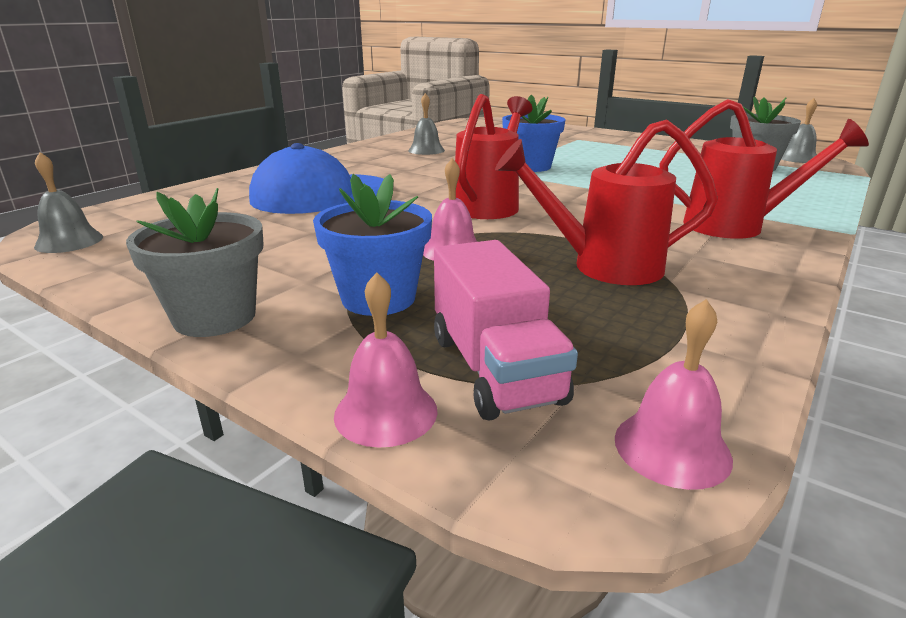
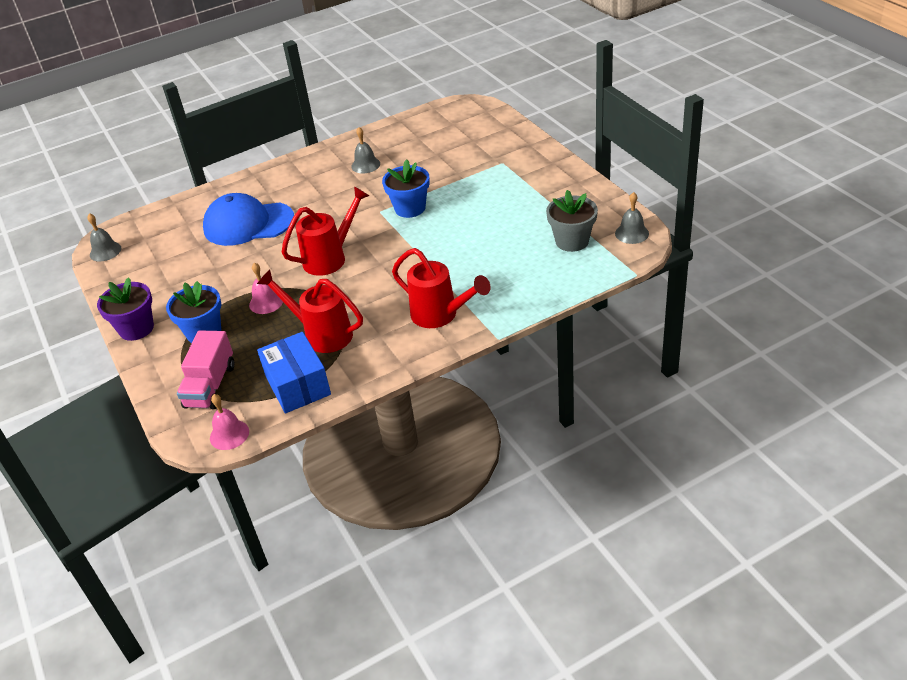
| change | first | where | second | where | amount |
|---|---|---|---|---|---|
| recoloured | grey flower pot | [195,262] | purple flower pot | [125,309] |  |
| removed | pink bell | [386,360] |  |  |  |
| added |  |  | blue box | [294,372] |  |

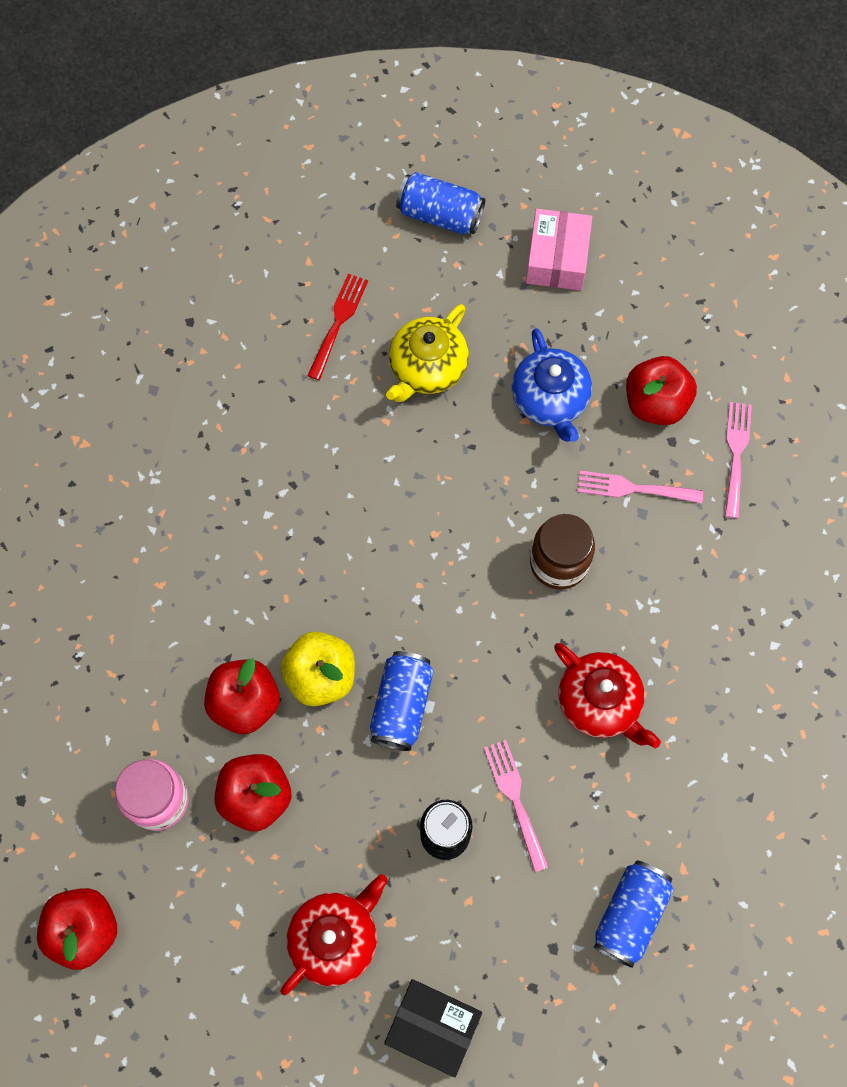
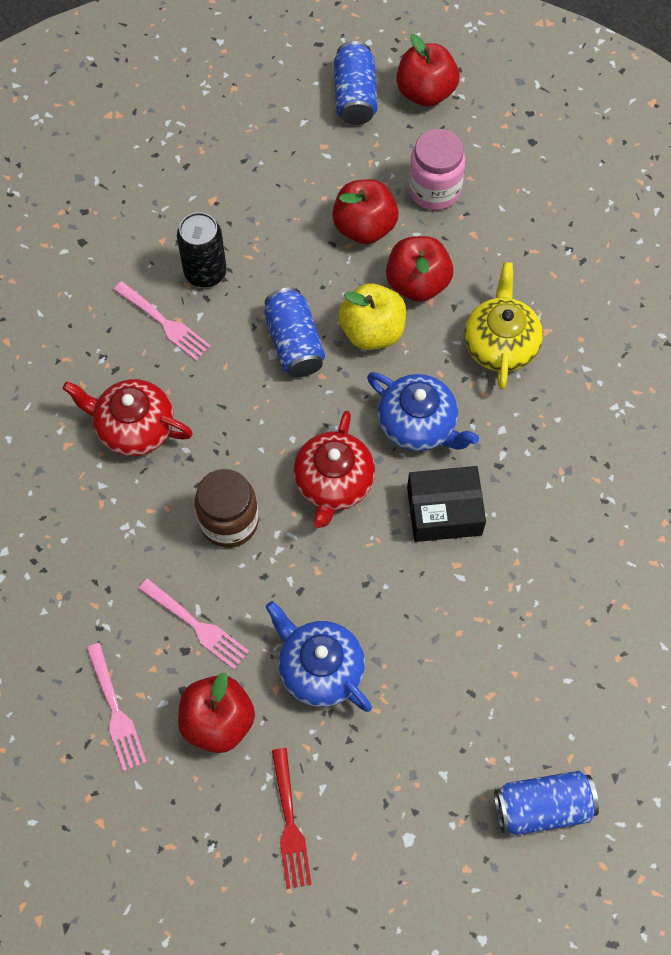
| change | first | where | second | where | amount |
|---|---|---|---|---|---|
| removed | pink box | [559,249] |  |  |  |
| moved | red fork | [337,327] |  | [292,818] |  |
| moved | yellow teapot | [427,353] |  | [503,326] |  |
| turned | pink fork | [640,487] |  | [194,624] | 60 degrees clockwise |
| moved | blue can | [634,914] |  | [355,83] |  |
| moved | red teapot | [334,934] |  | [334,469] |  |
| moved | black box | [433,1028] |  | [446,504] |  |
| added |  |  | blue teapot | [423,411] |  |

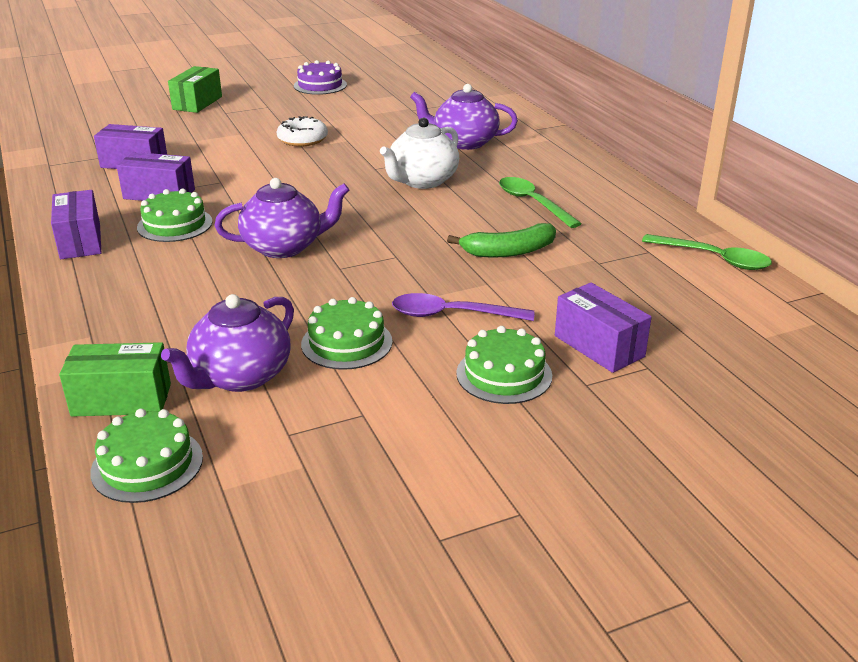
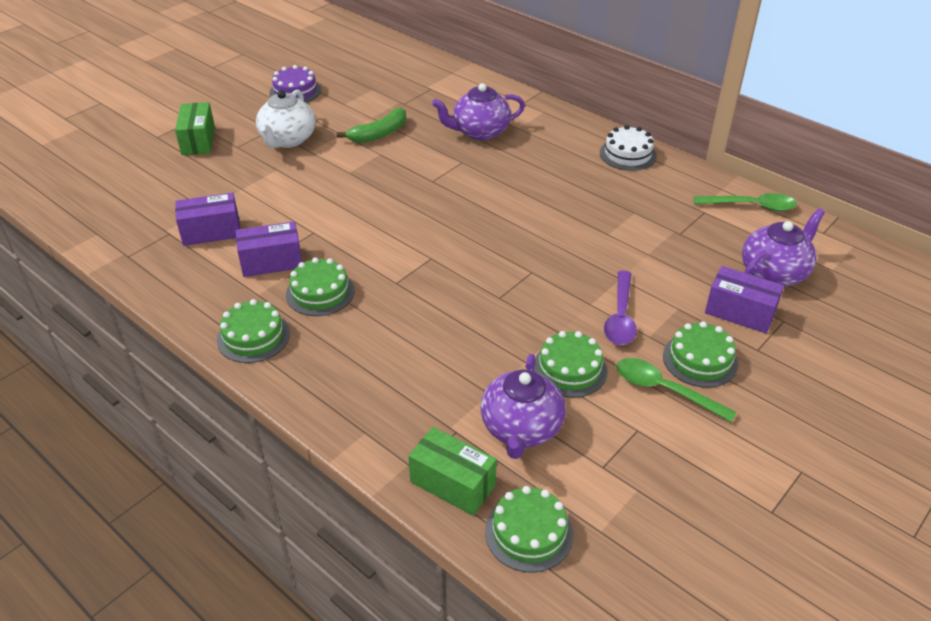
| change | first | where | second | where | amount |
|---|---|---|---|---|---|
| removed | white donut | [302,131] |  |  |  |
| moved | white teapot | [419,153] |  | [285,119] |  |
| moved | green spoon | [540,202] |  | [676,390] |  |
| moved | purple teapot | [282,218] |  | [783,247] |  |
| replaced | purple box | [76,224] | green cake | [253,331] |  |
| moved | green banana | [501,240] |  | [371,125] |  |
| turned | purple spoon | [463,307] |  | [620,308] | 60 degrees counterclockwise |
| turned | green box | [115,379] |  | [452,471] | 60 degrees clockwise |
| added |  |  | white cake | [628,148] |  |

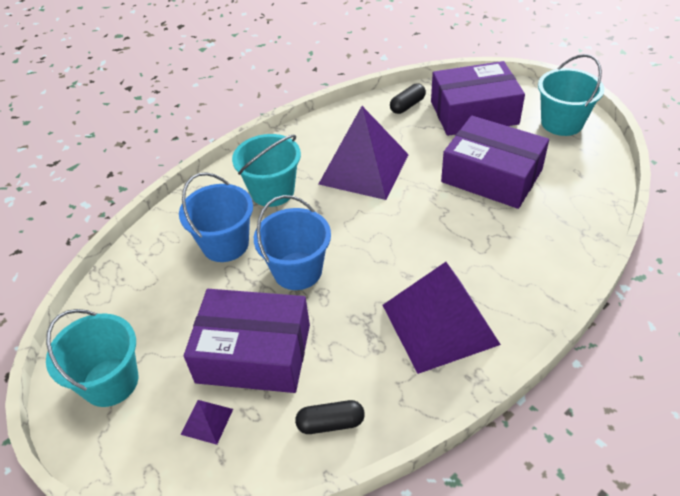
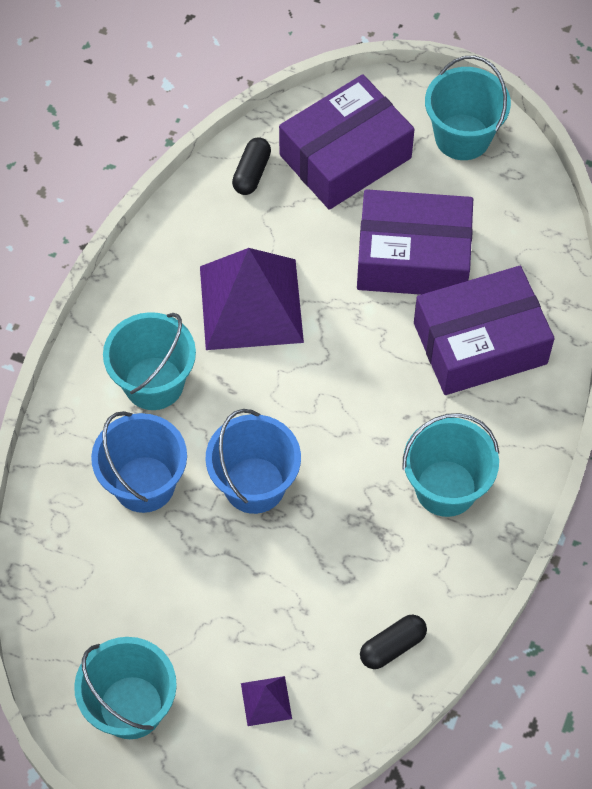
| change | first | where | second | where | amount |
|---|---|---|---|---|---|
| replaced | purple pyramid | [442,318] | turquoise bucket | [450,465] |  |
| moved | purple box | [247,341] |  | [484,330] |  |

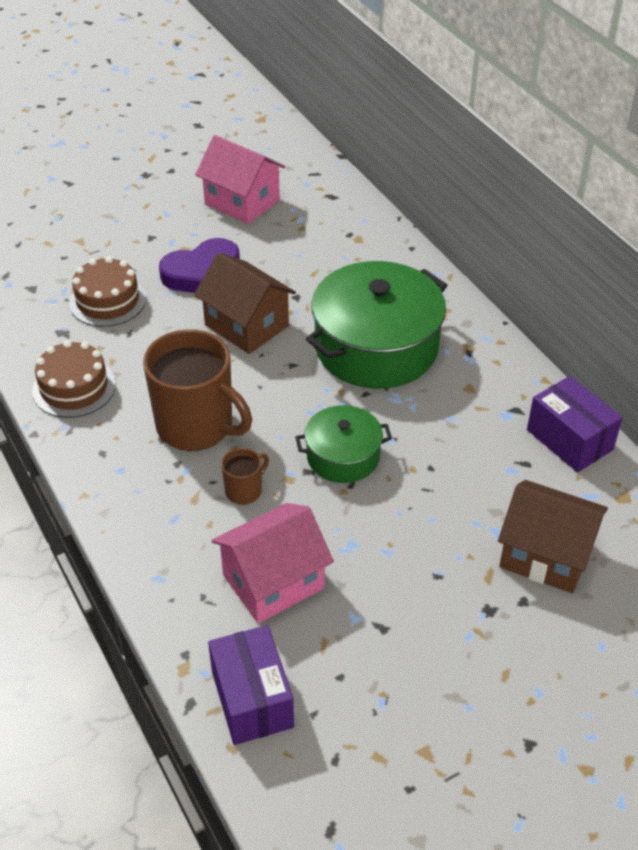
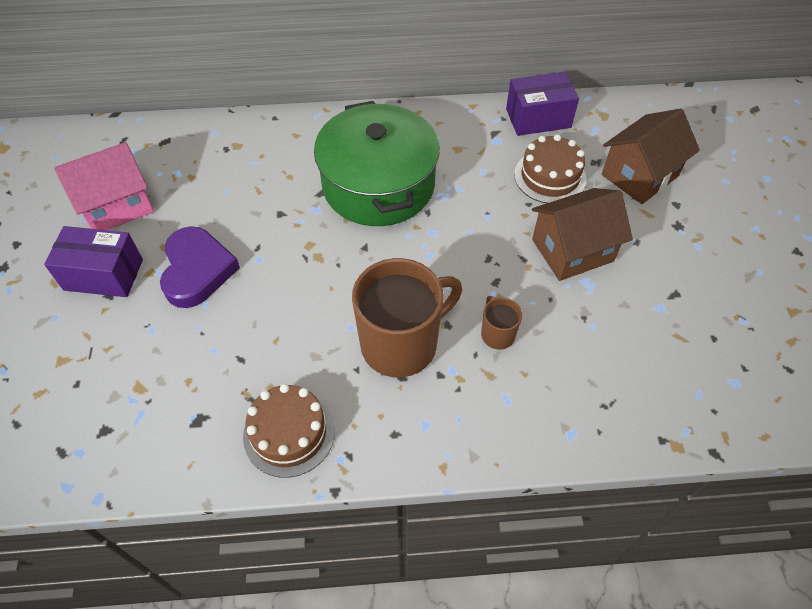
| change | first | where | second | where | amount |
|---|---|---|---|---|---|
| moved | brown house | [245,303] |  | [582,234] |  |
| moved | brown cake | [107,291] |  | [550,168] |  |
| removed | green pot | [343,444] |  |  |  |
| removed | pink house | [272,563] |  |  |  |
| moved | purple box | [251,685] |  | [93,261] |  |

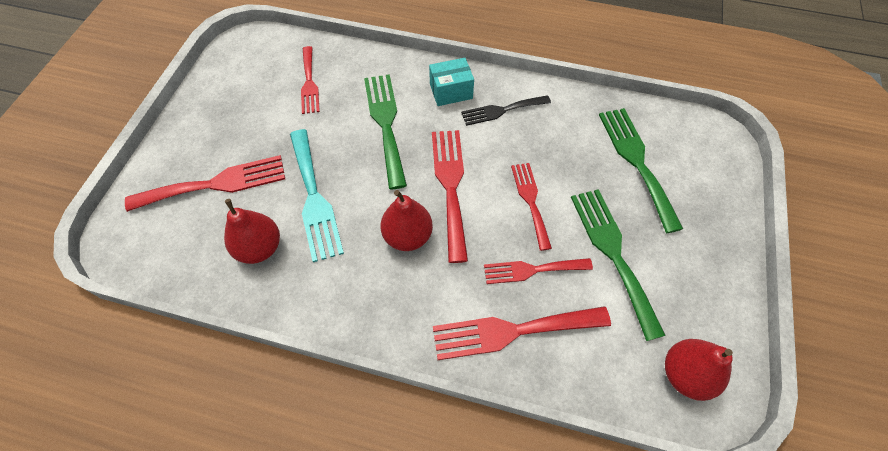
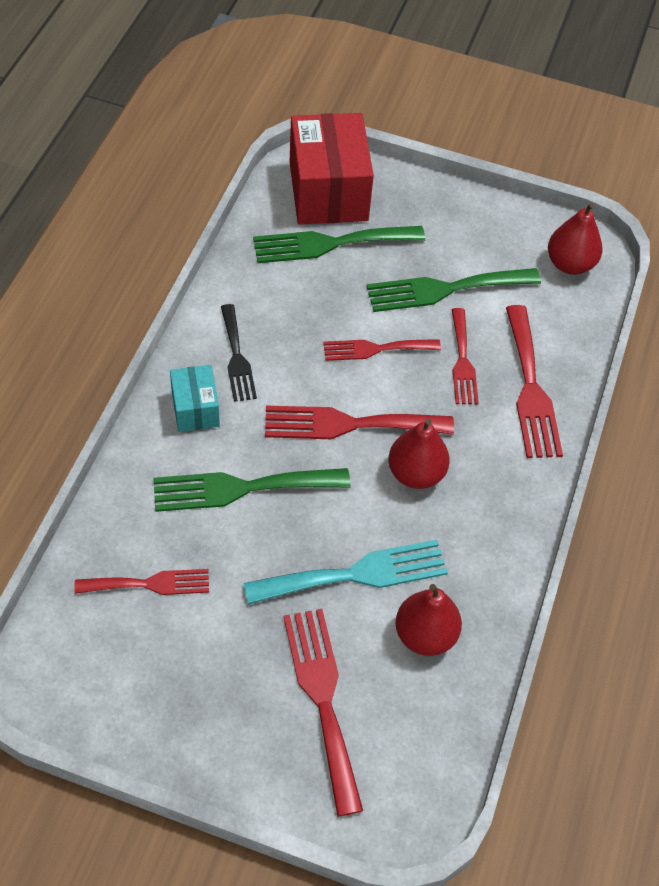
| change | first | where | second | where | amount |
|---|---|---|---|---|---|
| added |  |  | red box | [331,169] |  |

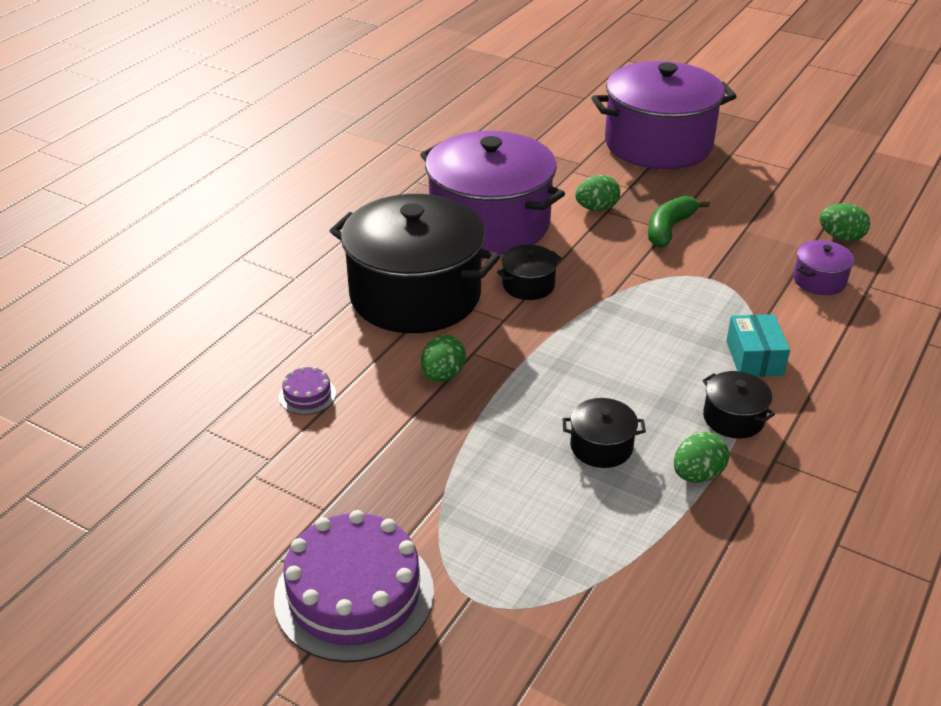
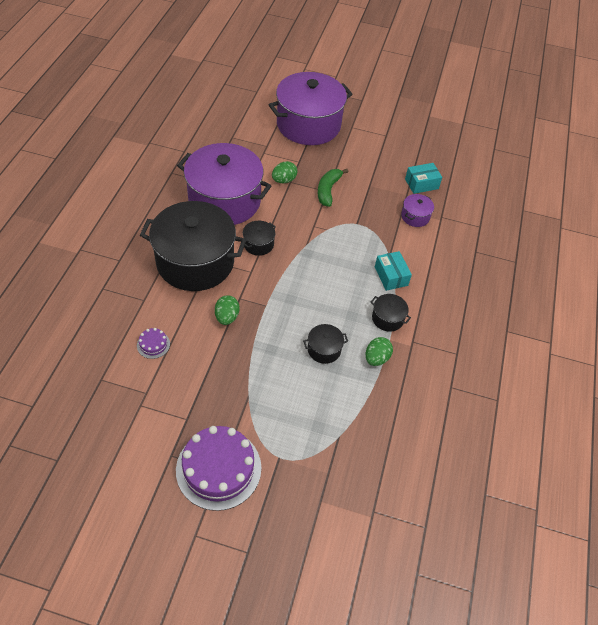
| change | first | where | second | where | amount |
|---|---|---|---|---|---|
| replaced | green egg | [844,222] | turquoise box | [423,178] |  |

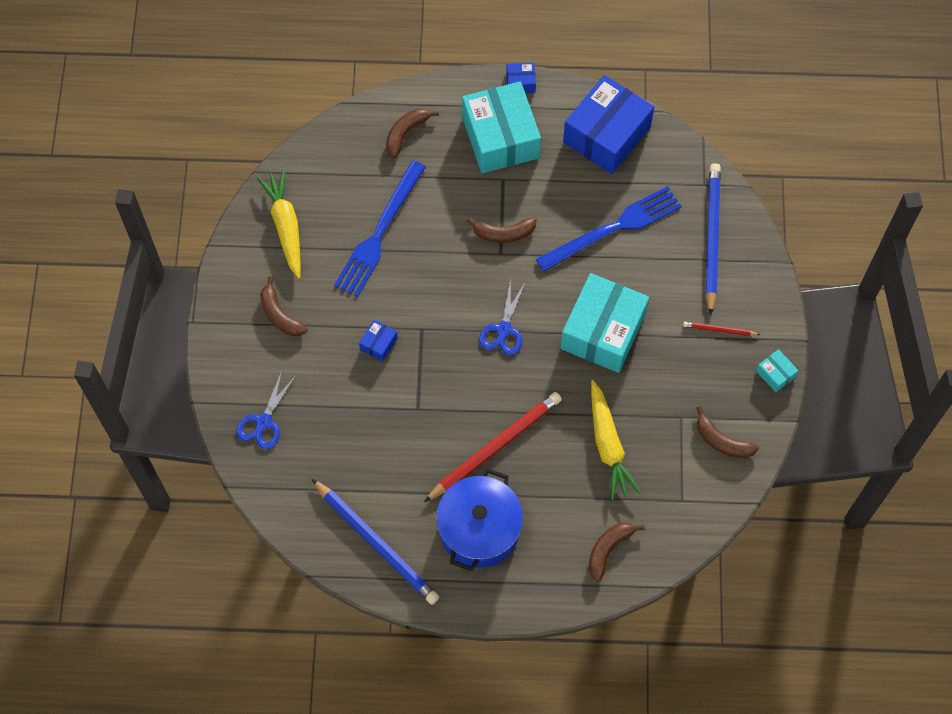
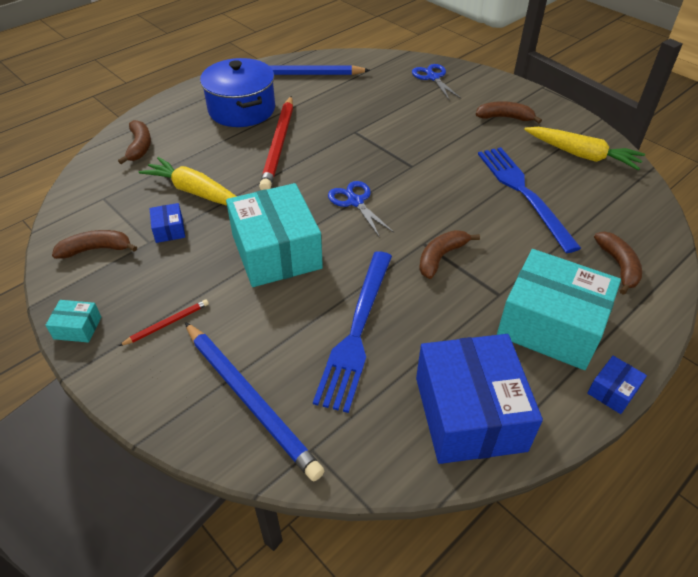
| change | first | where | second | where | amount |
|---|---|---|---|---|---|
| moved | blue box | [378,341] |  | [167,223] |  |

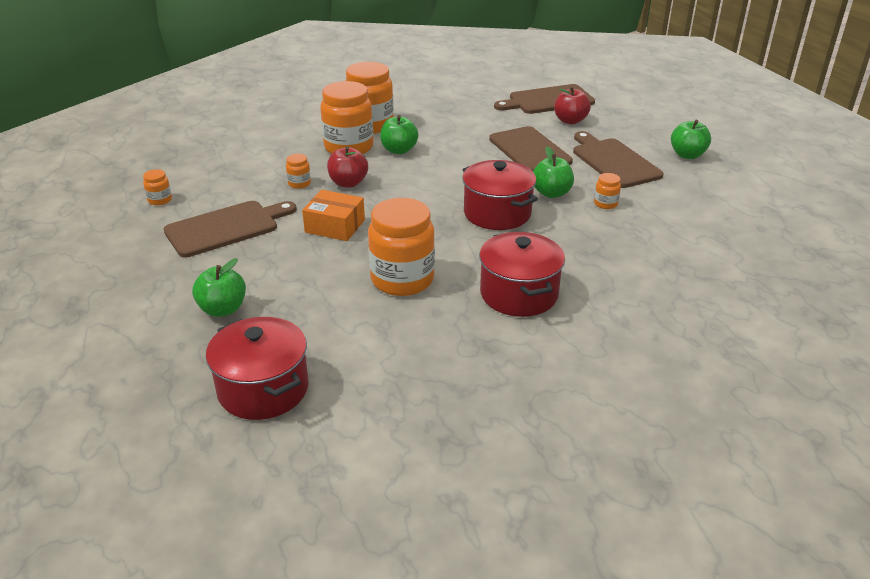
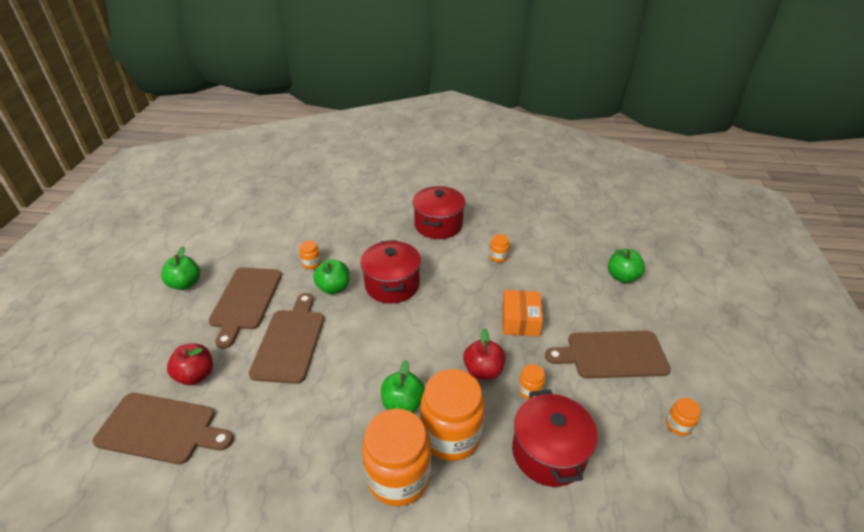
| change | first | where | second | where | amount |
|---|---|---|---|---|---|
| turned | orange box | [333,215] |  | [522,313] | 45 degrees clockwise |
| resized | orange jar | [401,247] |  | [499,248] | x0.43 |
| moved | red pot | [257,368] |  | [555,438] |  |

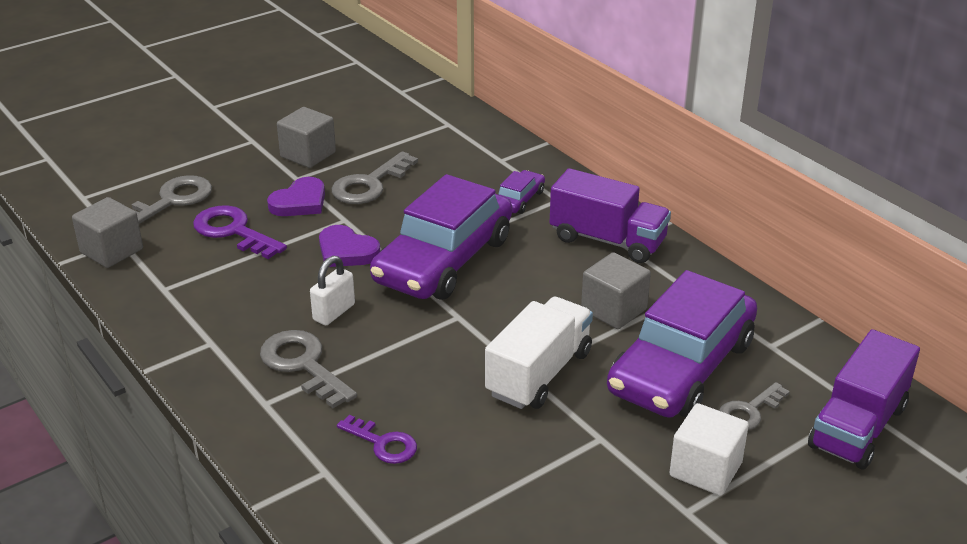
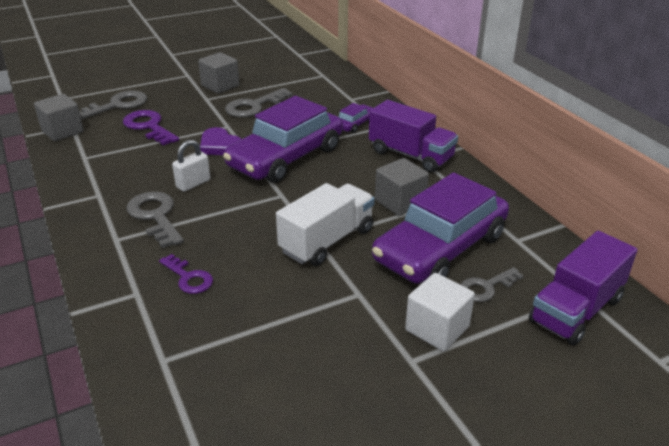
| change | first | where | second | where | amount |
|---|---|---|---|---|---|
| removed | purple heart | [296,196] |  |  |  |

